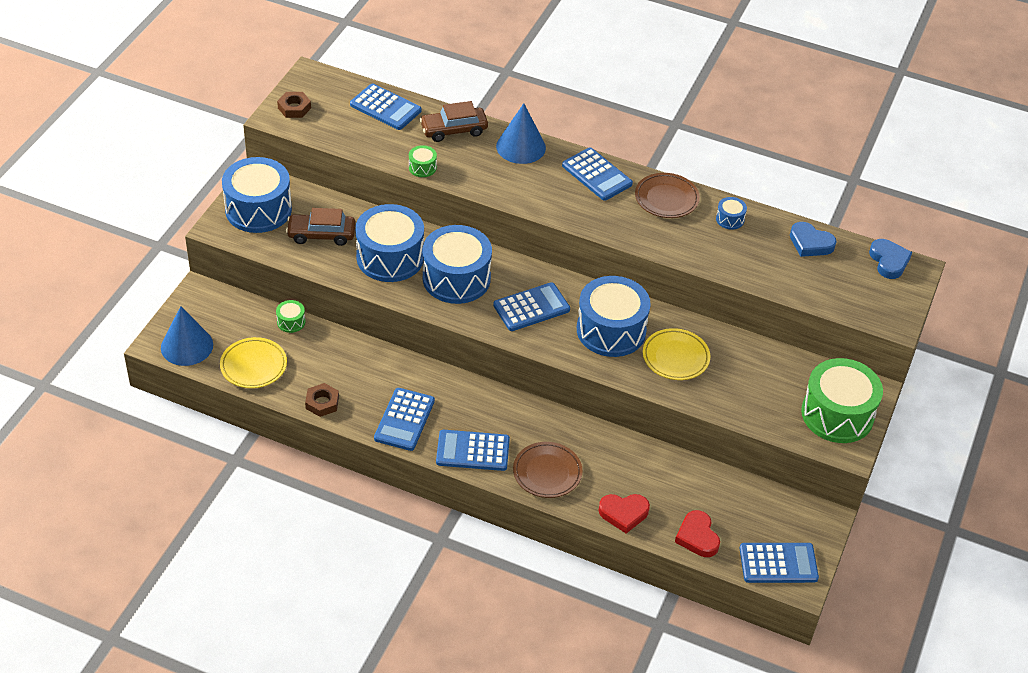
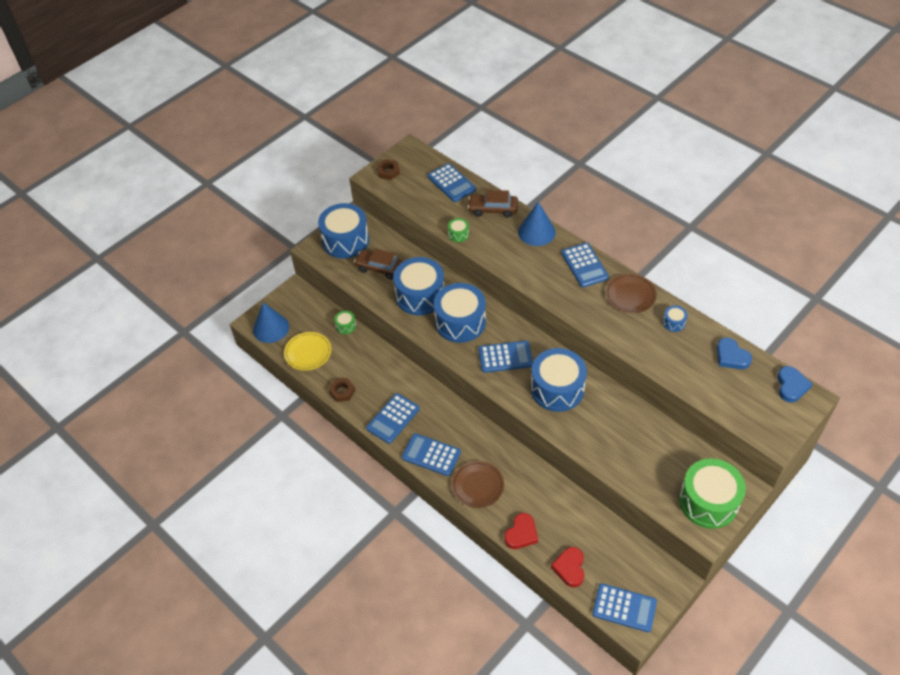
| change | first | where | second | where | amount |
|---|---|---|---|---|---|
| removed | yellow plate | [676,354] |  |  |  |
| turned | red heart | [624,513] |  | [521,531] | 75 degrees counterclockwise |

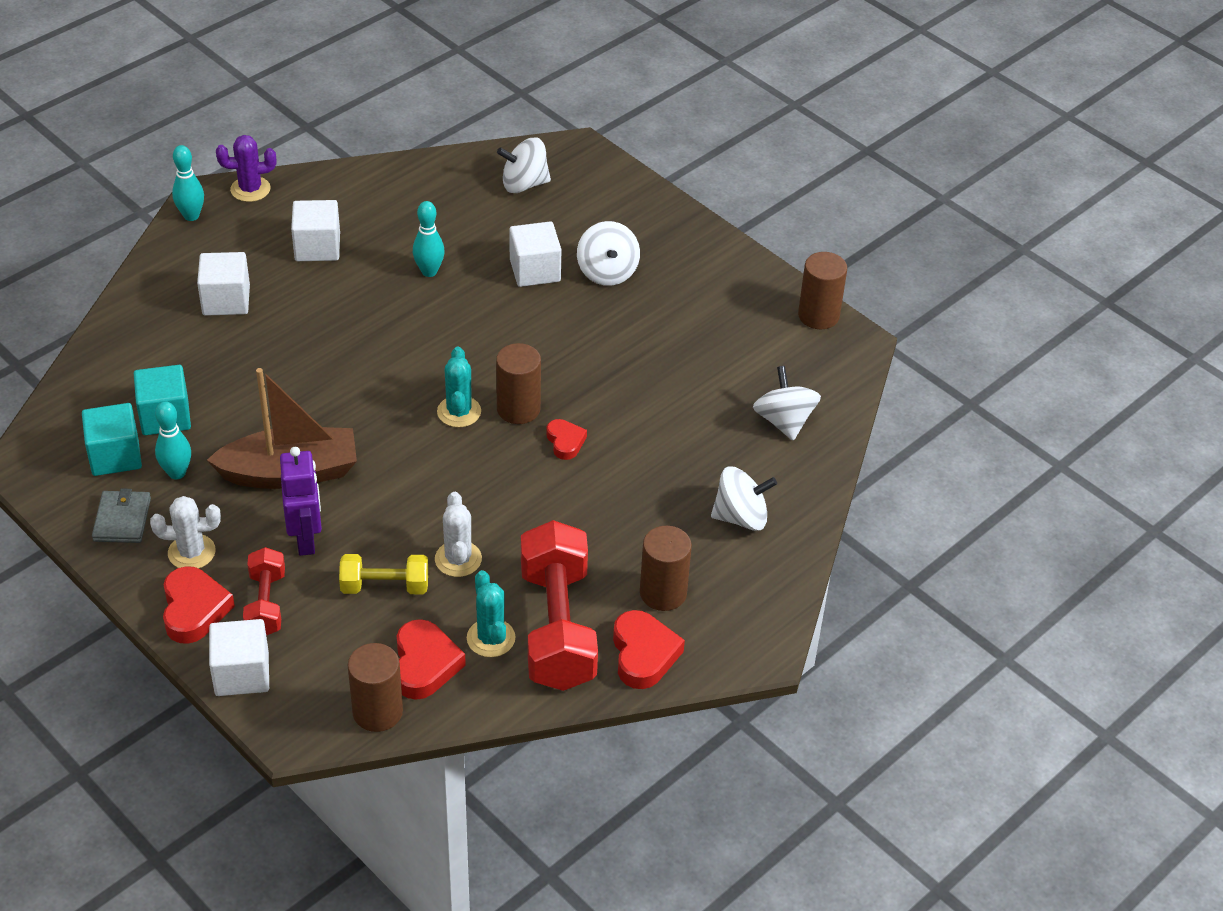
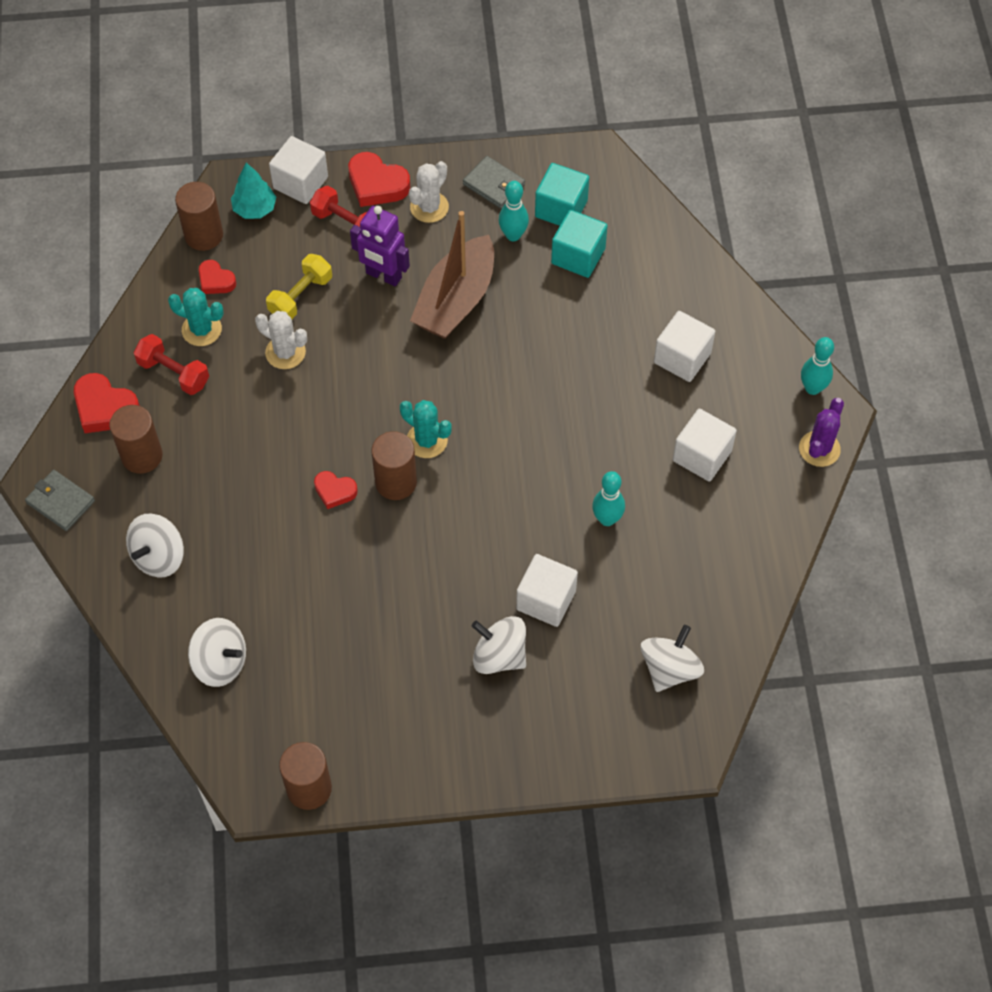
| change | first | where | second | where | amount |
|---|---|---|---|---|---|
| resized | red dumbbell | [559,605] |  | [171,364] | x0.53 |
| resized | red heart | [431,659] |  | [217,277] | x0.61 |
| added |  |  | turquoise tree | [253,191] |  |
| added |  |  | grey wallet | [60,500] |  |

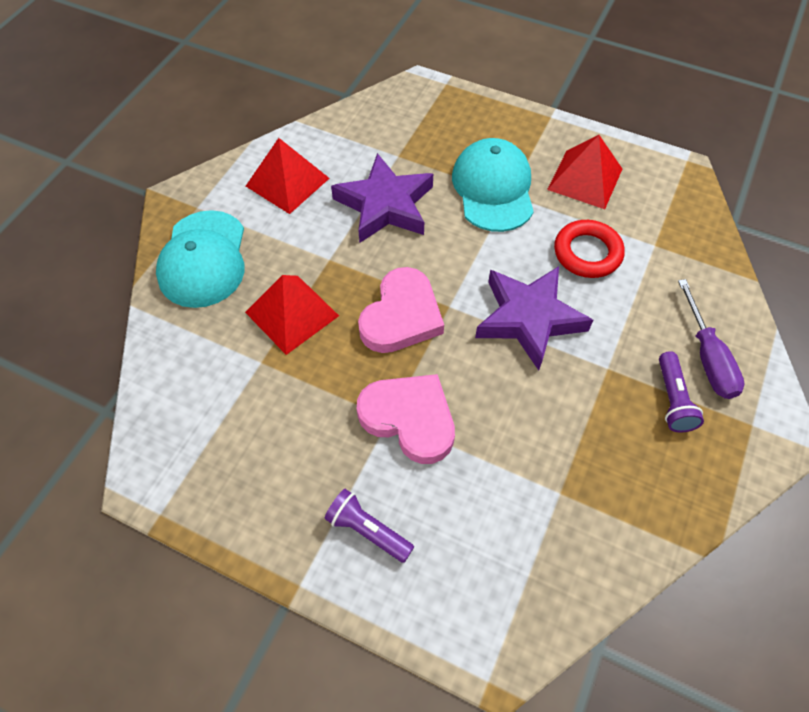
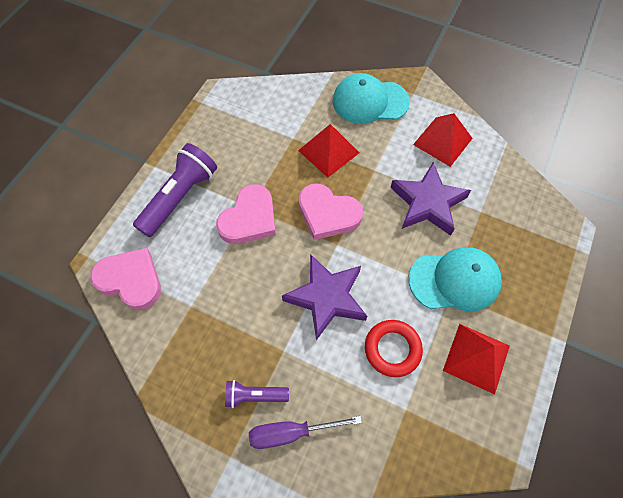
| change | first | where | second | where | amount |
|---|---|---|---|---|---|
| resized | purple flashlight | [369,526] |  | [175,190] | x1.84 |
| added |  |  | pink heart | [125,279] |  |

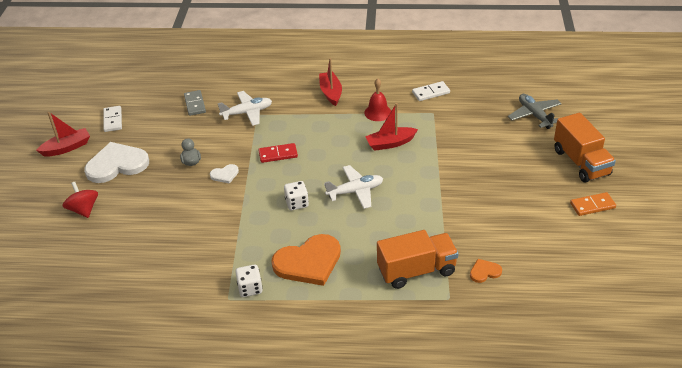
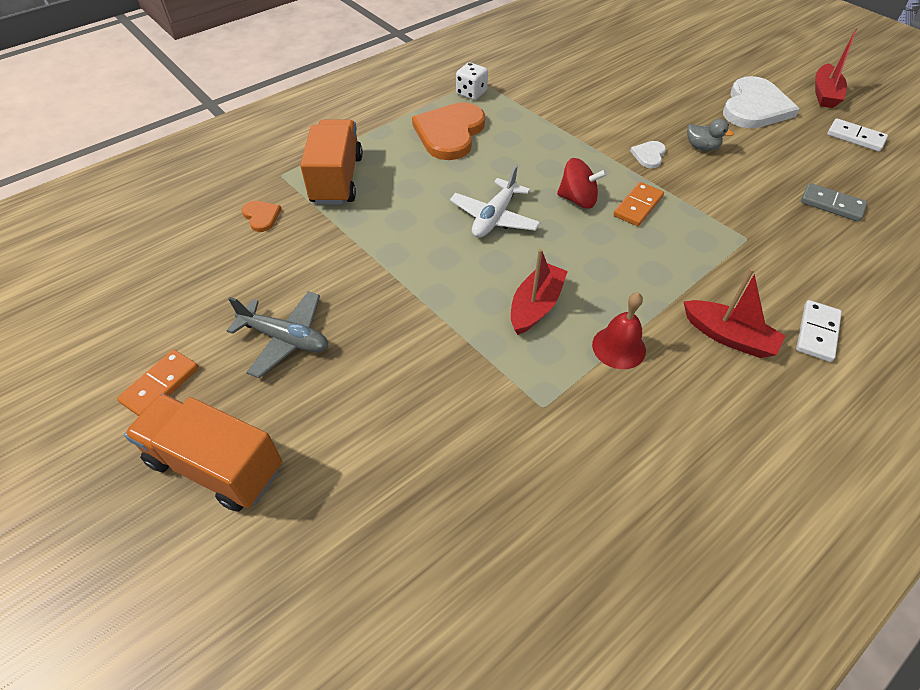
| change | first | where | second | where | amount |
|---|---|---|---|---|---|
| moved | white domino | [431,91] |  | [819,331] |  |
| removed | white plane | [245,108] |  |  |  |
| moved | grey plane | [535,111] |  | [277,334] |  |
| recoloured | red domino | [278,153] | orange domino | [638,204] |  |
| removed | white dice | [296,195] |  |  |  |
| moved | red spinning top | [80,200] |  | [582,183] |  |
| turned | orange truck | [418,259] |  | [331,162] | 150 degrees clockwise |
| turned | orange heart | [486,271] |  | [261,216] | 60 degrees counterclockwise |

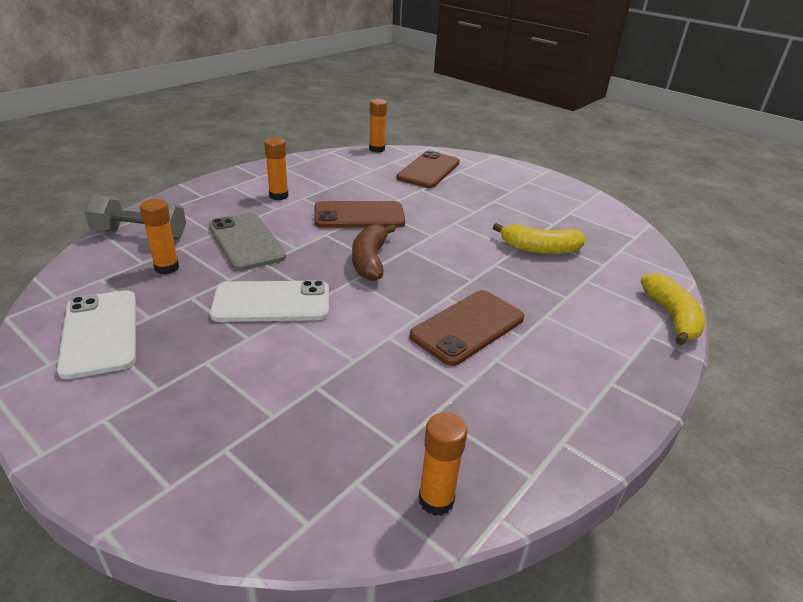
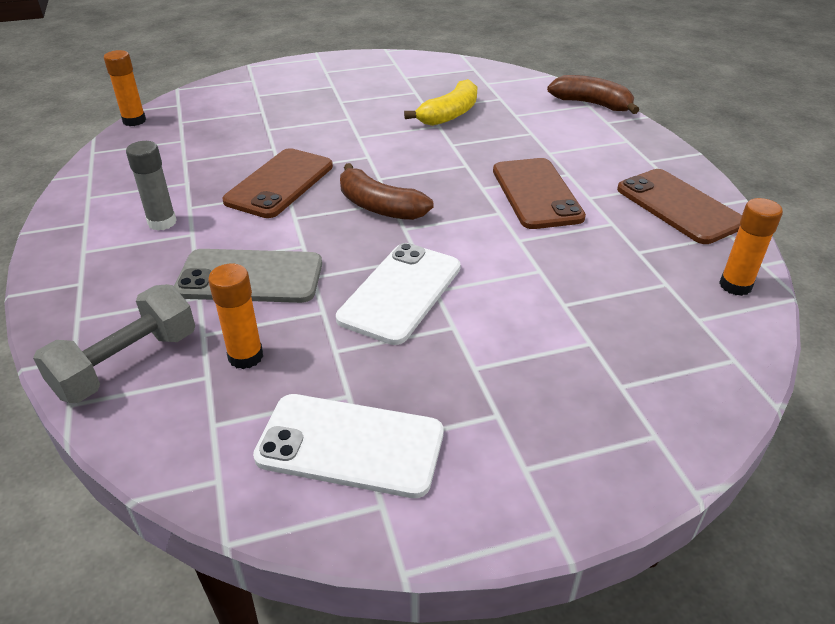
| change | first | where | second | where | amount |
|---|---|---|---|---|---|
| recoloured | orange glue stick | [276,169] | grey glue stick | [151,186] |  |
| moved | brown phone | [428,169] |  | [679,206] |  |
| recoloured | yellow banana | [673,309] | brown banana | [593,94] |  |

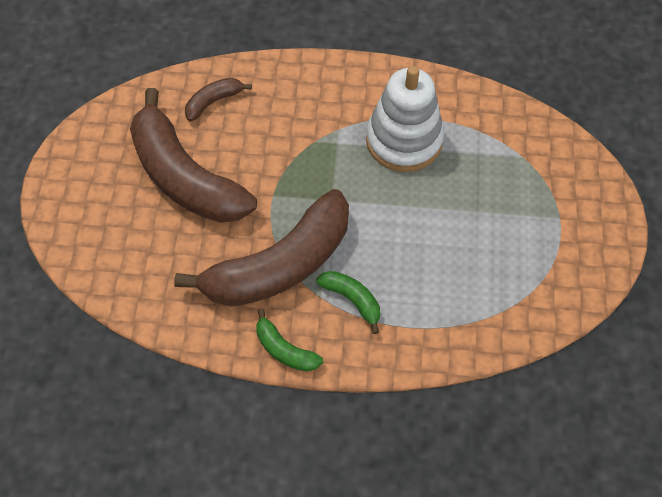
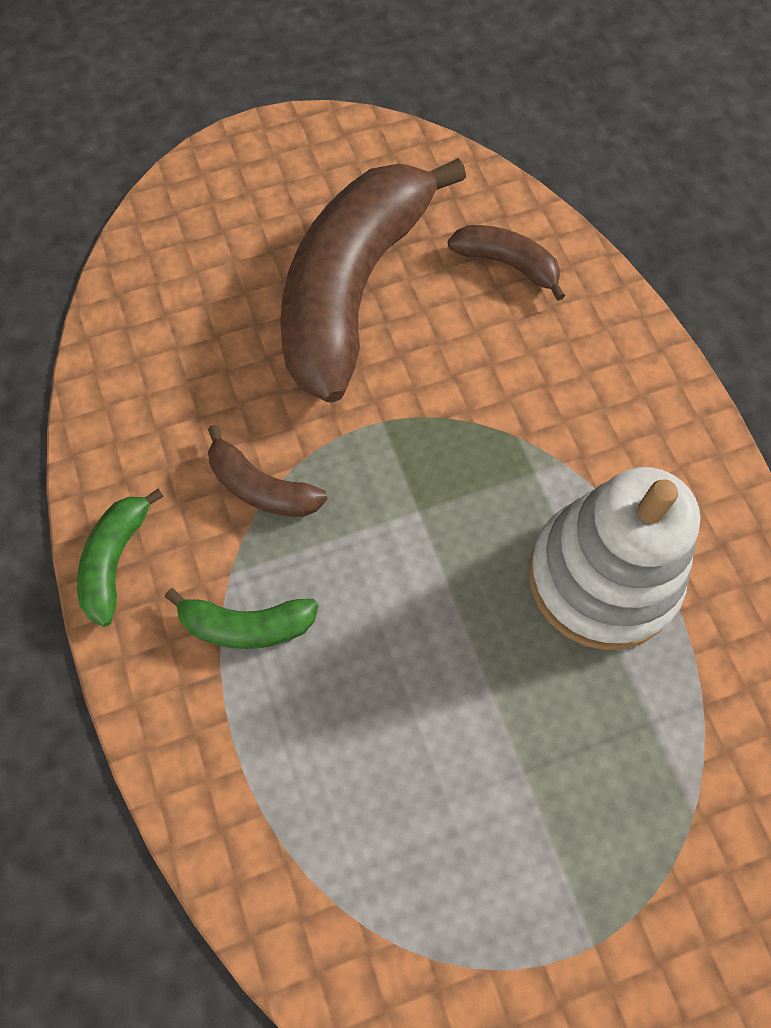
| change | first | where | second | where | amount |
|---|---|---|---|---|---|
| resized | brown banana | [261,248] |  | [267,471] | x0.43 |
| turned | green banana | [348,302] |  | [242,618] | 75 degrees clockwise |

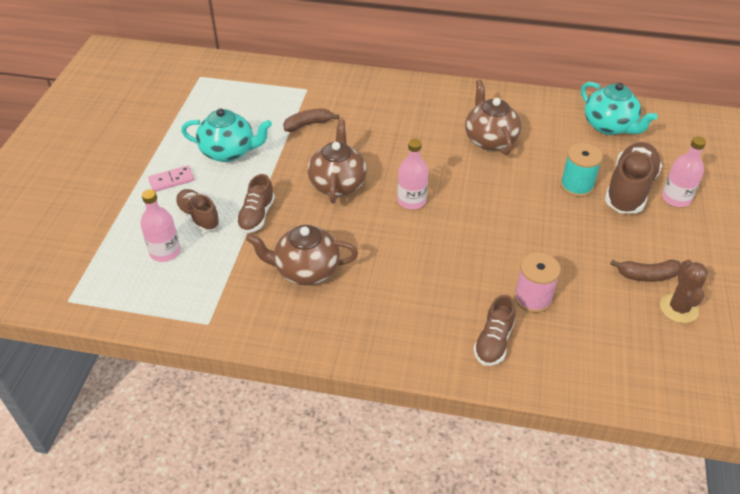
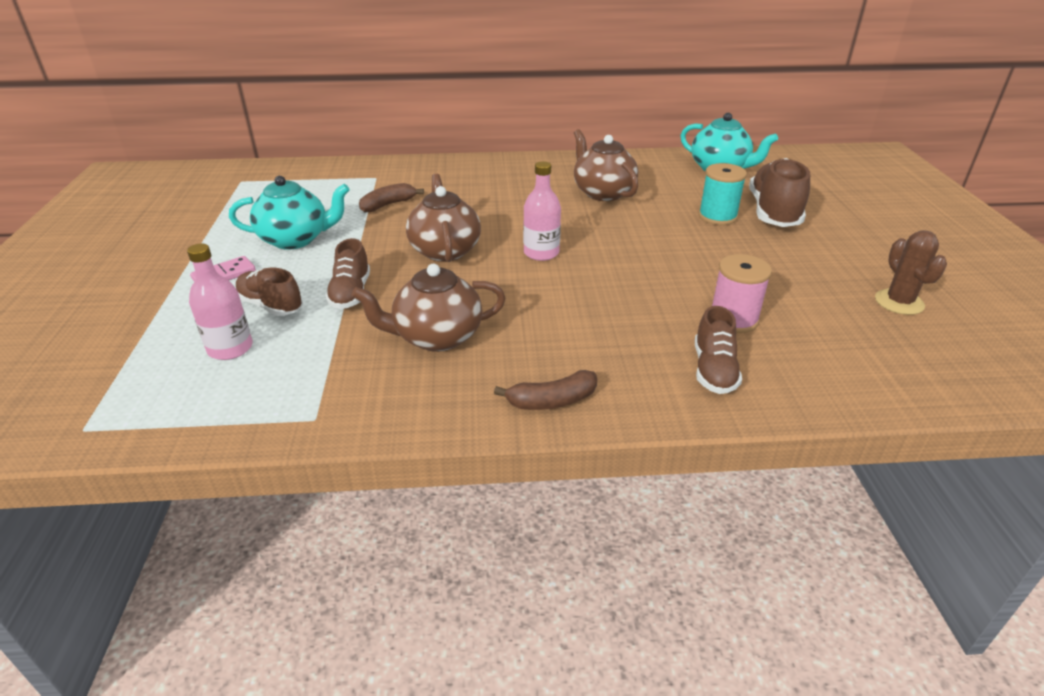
| change | first | where | second | where | amount |
|---|---|---|---|---|---|
| removed | pink bottle | [684,171] |  |  |  |
| moved | brown banana | [645,270] |  | [545,390] |  |

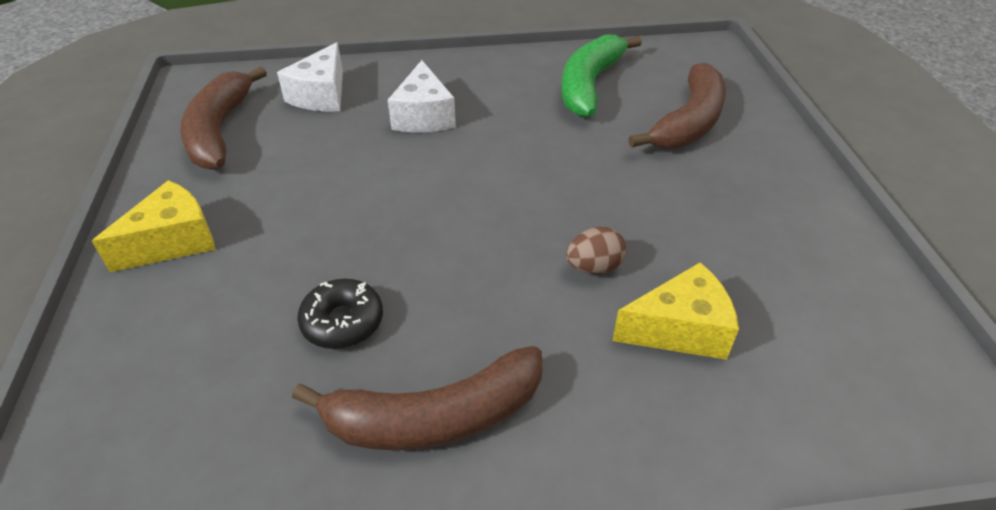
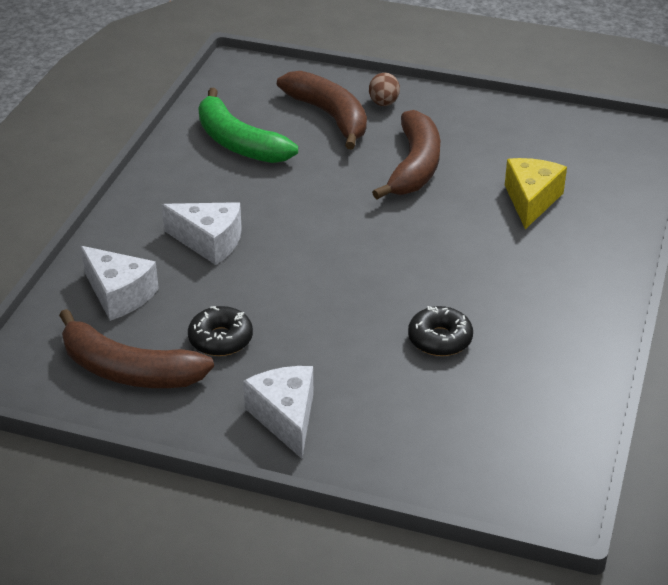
| change | first | where | second | where | amount |
|---|---|---|---|---|---|
| recoloured | yellow cheese | [154,226] | white cheese | [278,412] |  |
| moved | brown egg | [596,250] |  | [384,89] |  |
| moved | brown banana | [417,398] |  | [406,154] |  |
| added |  |  | black donut | [220,331] |  |

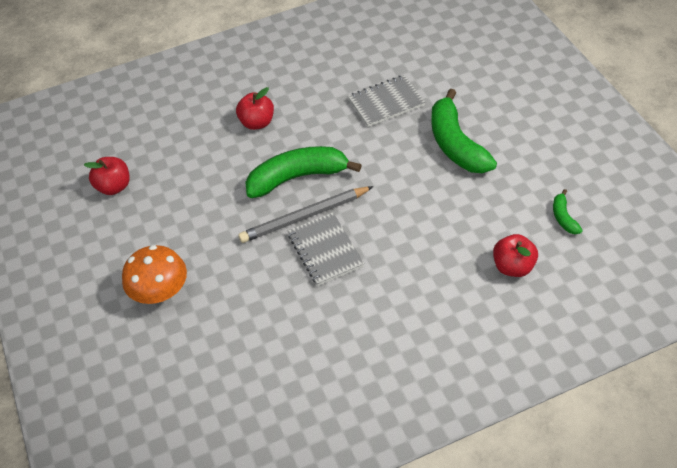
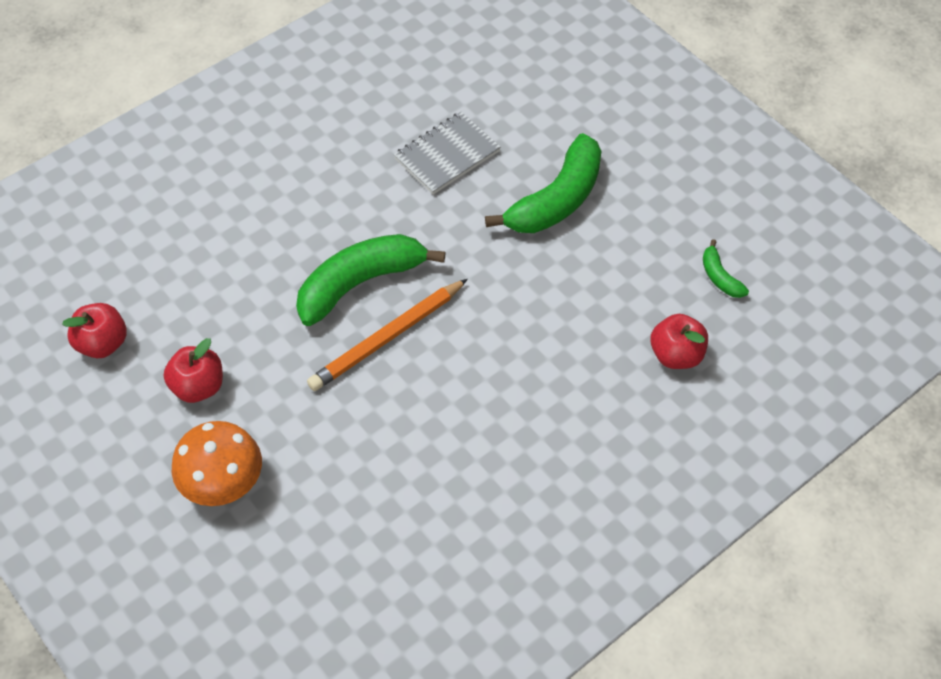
| change | first | where | second | where | amount |
|---|---|---|---|---|---|
| moved | red apple | [255,108] |  | [193,370] |  |
| turned | green banana | [464,131] |  | [543,183] | 105 degrees counterclockwise |
| recoloured | grey pencil | [305,214] | orange pencil | [387,335] |  |
| removed | grey notebook | [326,249] |  |  |  |

